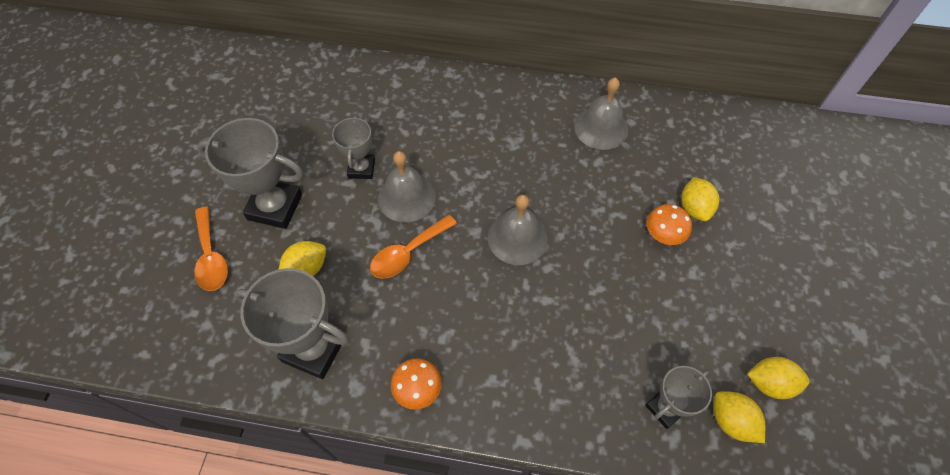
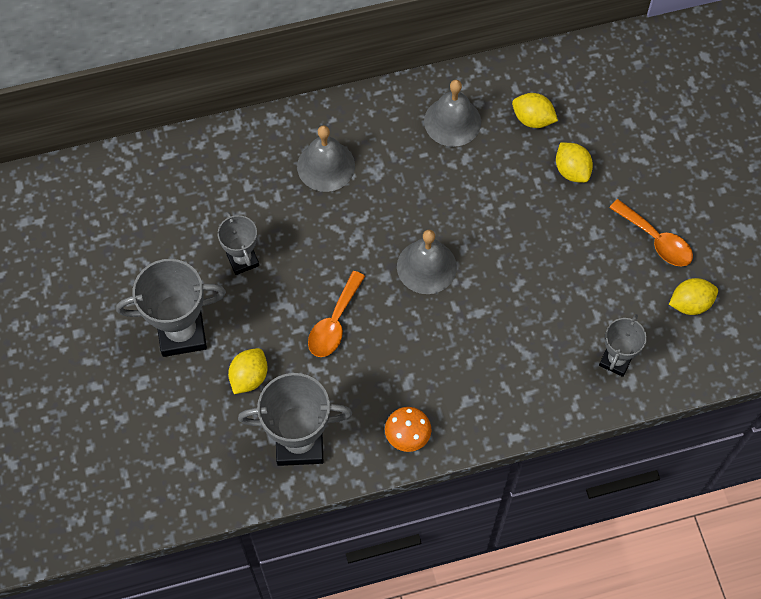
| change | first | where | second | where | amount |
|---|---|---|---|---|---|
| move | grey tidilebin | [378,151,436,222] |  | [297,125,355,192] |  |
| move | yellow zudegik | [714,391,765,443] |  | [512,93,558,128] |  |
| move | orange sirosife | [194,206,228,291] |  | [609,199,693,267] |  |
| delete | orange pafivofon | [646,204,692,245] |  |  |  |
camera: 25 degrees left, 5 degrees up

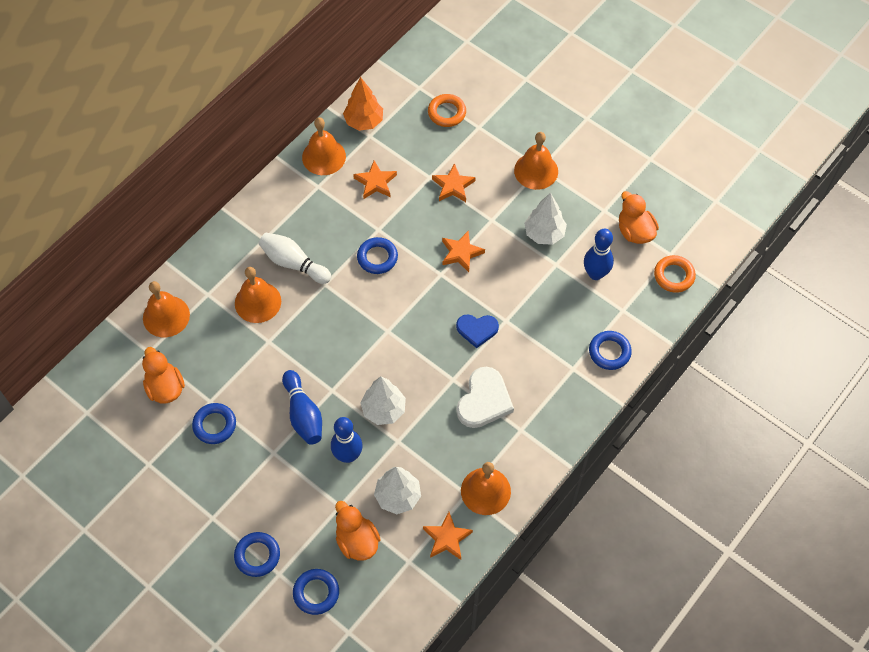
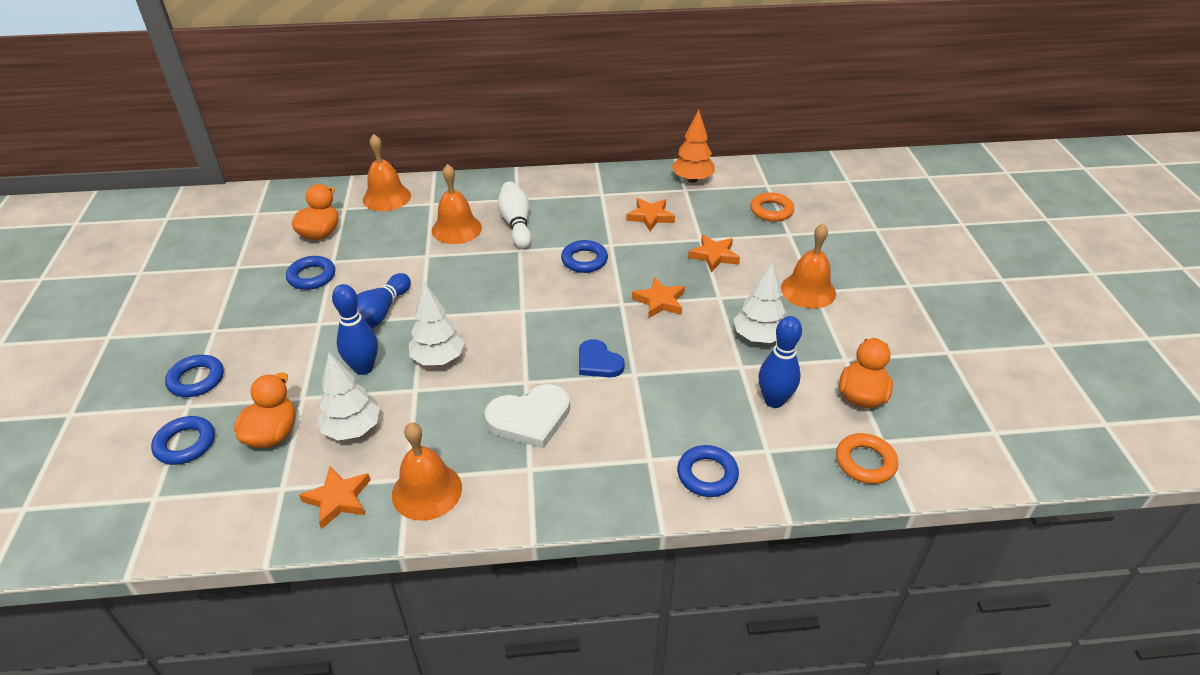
| change | first | where | second | where | amount |
|---|---|---|---|---|---|
| delete | orange tidilebin | [302,117,346,175] |  |  |  |
camera: 45 degrees right, 20 degrees down

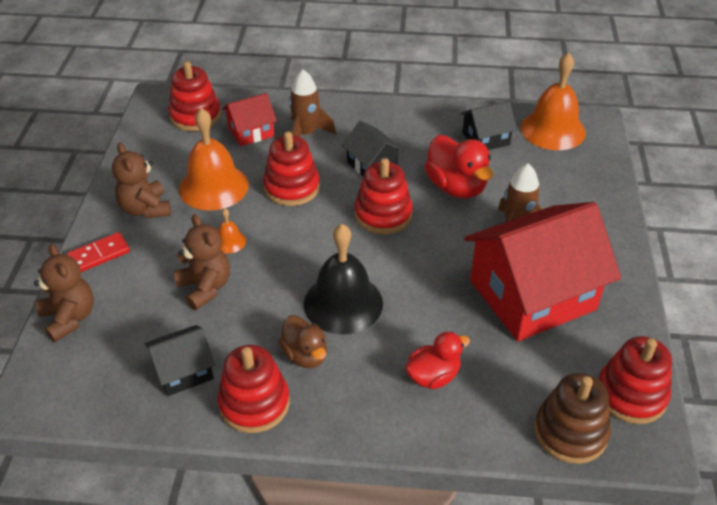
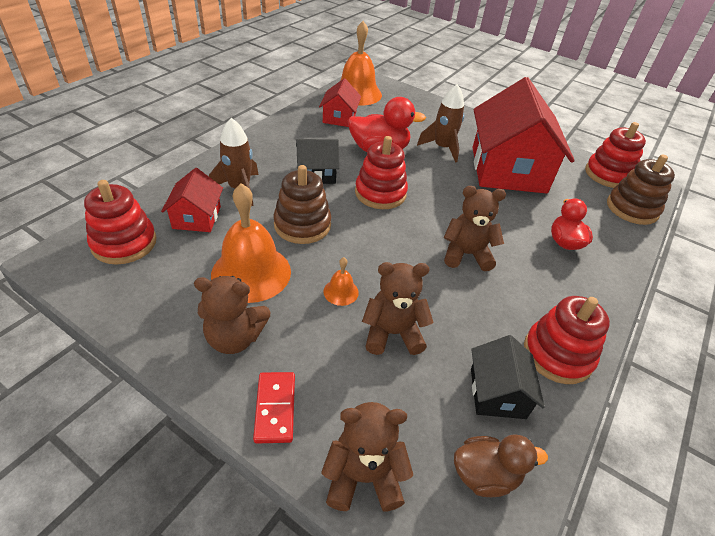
| change | first | where | second | where | amount |
|---|---|---|---|---|---|
| recolor | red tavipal | [263,131,320,206] | brown tavipal | [273,165,331,244] |  |
| recolor | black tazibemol | [460,101,517,150] | red tazibemol | [319,78,361,127] |  |
| replace | black tidilebin | [304,224,383,335] | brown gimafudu | [444,186,506,271] |  |
| move | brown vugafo | [278,315,327,368] |  | [454,434,548,497] |  |
camera: 65 degrees left, 0 degrees up

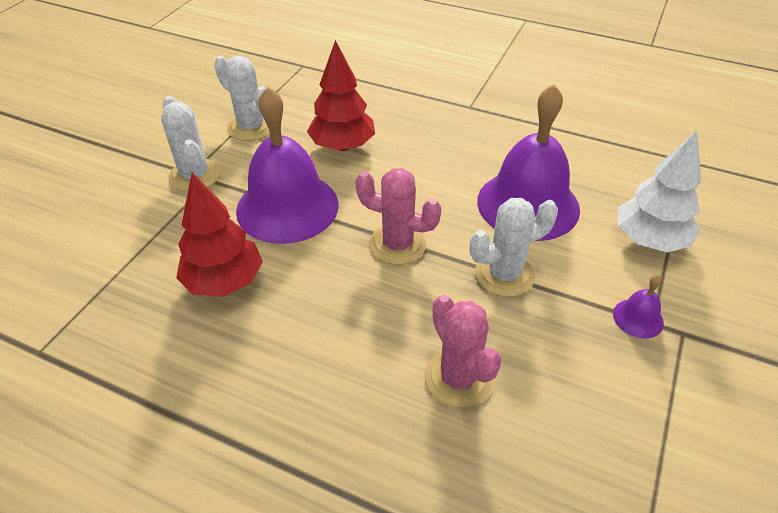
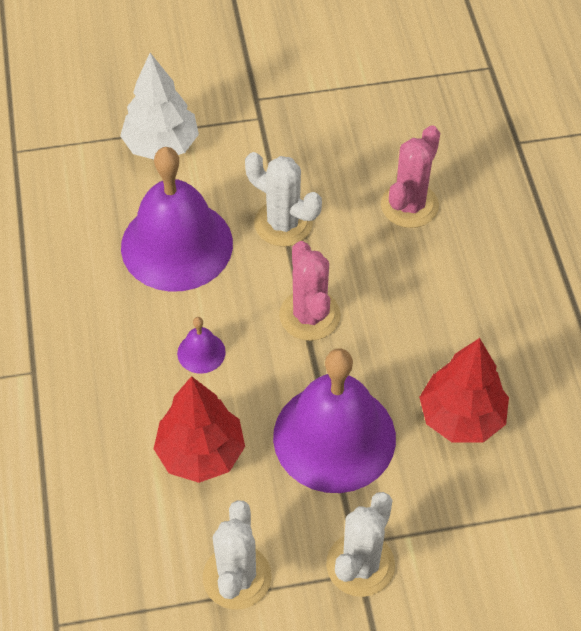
| change | first | where | second | where | amount |
|---|---|---|---|---|---|
| move | purple tidilebin | [613,275,664,338] |  | [177,317,226,374] |  |
camera: 125 degrees left, 10 degrees up

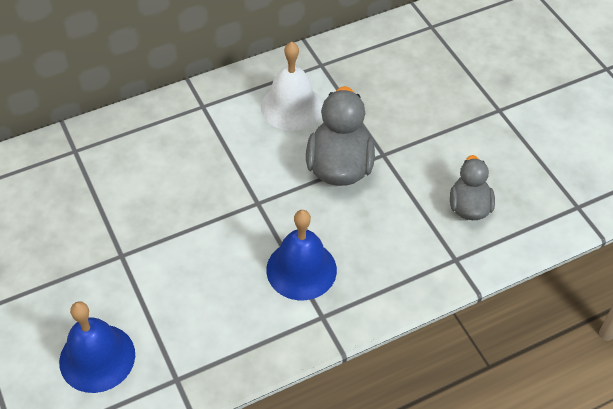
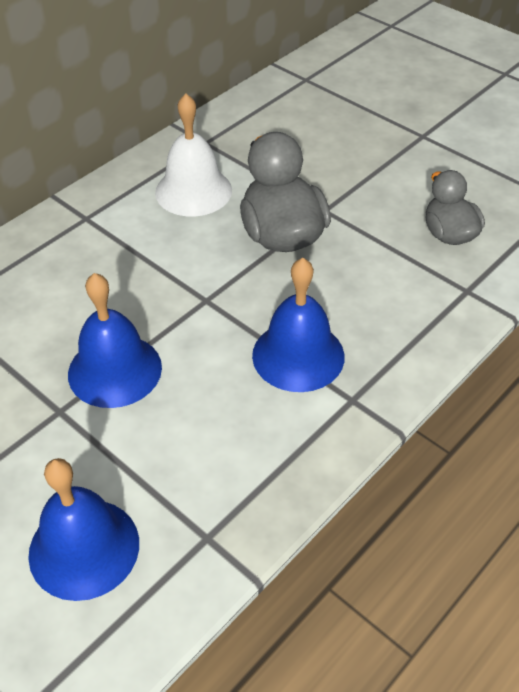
| change | first | where | second | where | amount |
|---|---|---|---|---|---|
| insert |  |  | blue tidilebin | [68,273,162,408] |  |
camera: 20 degrees left, 5 degrees down

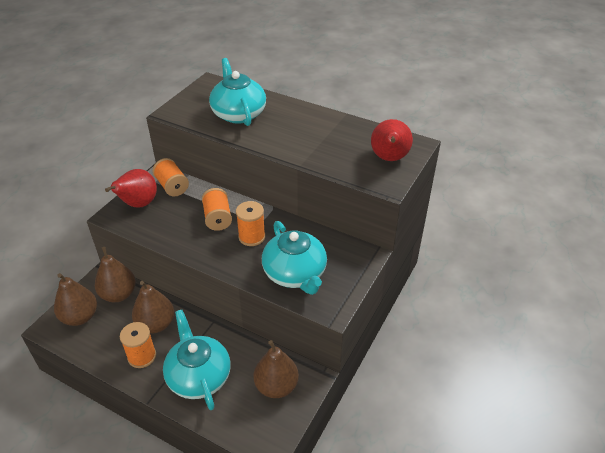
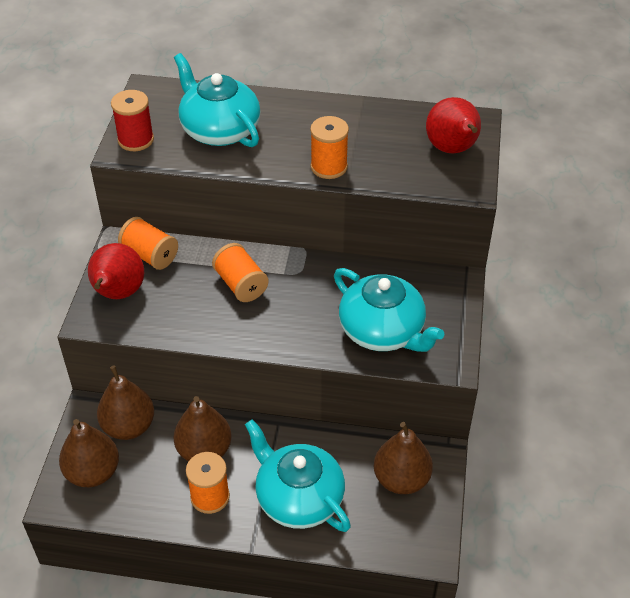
| change | first | where | second | where | amount |
|---|---|---|---|---|---|
| insert |  |  | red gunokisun | [111,90,154,151] |  |
| move | orange gunokisun | [236,201,265,246] |  | [310,116,349,179] |  |
camera: 20 degrees left, 5 degrees up

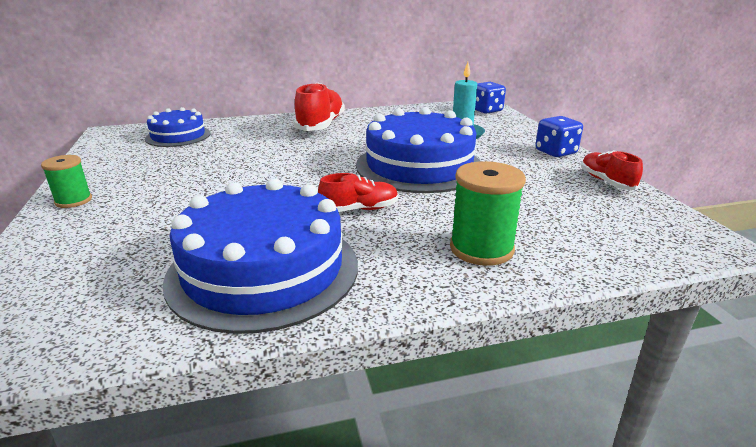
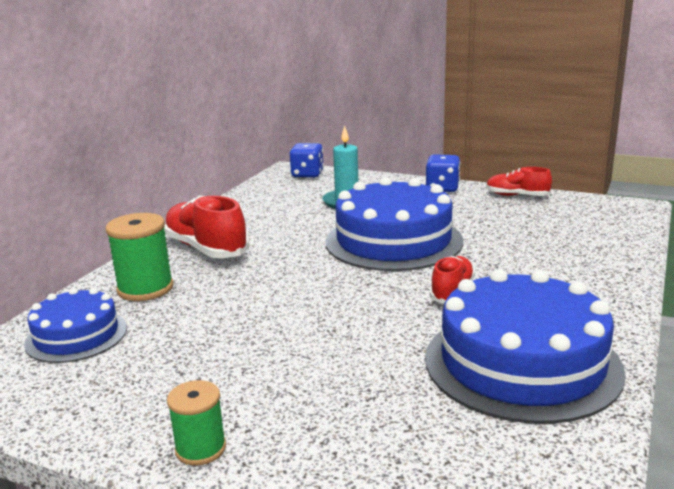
| change | first | where | second | where | amount |
|---|---|---|---|---|---|
| move | green gunokisun | [450,161,526,266] |  | [105,213,174,301] |  |
camera: 50 degrees left, 5 degrees down

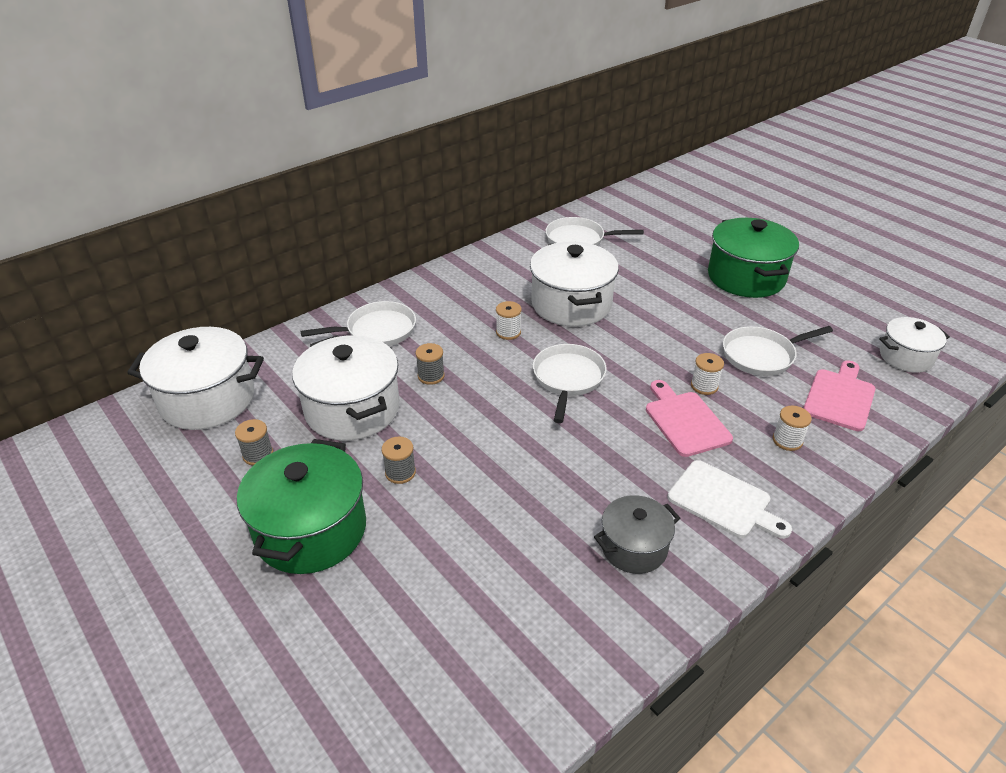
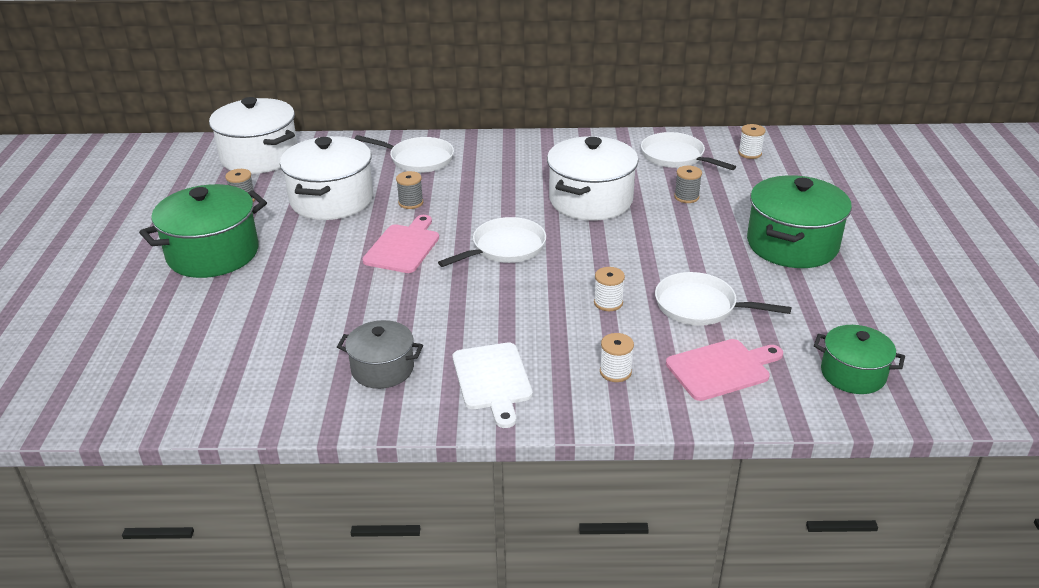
| change | first | where | second | where | amount |
|---|---|---|---|---|---|
| move | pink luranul | [646,380,733,457] |  | [362,215,439,273] |  |
| move | grey gunokisun | [382,437,416,484] |  | [674,166,702,203] |  |
| move | white gunokisun | [496,301,522,340] |  | [738,124,765,159] |  |
| recolor | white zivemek | [879,317,950,373] | green zivemek | [814,325,905,394] |  |
camera: 40 degrees right, 5 degrees down

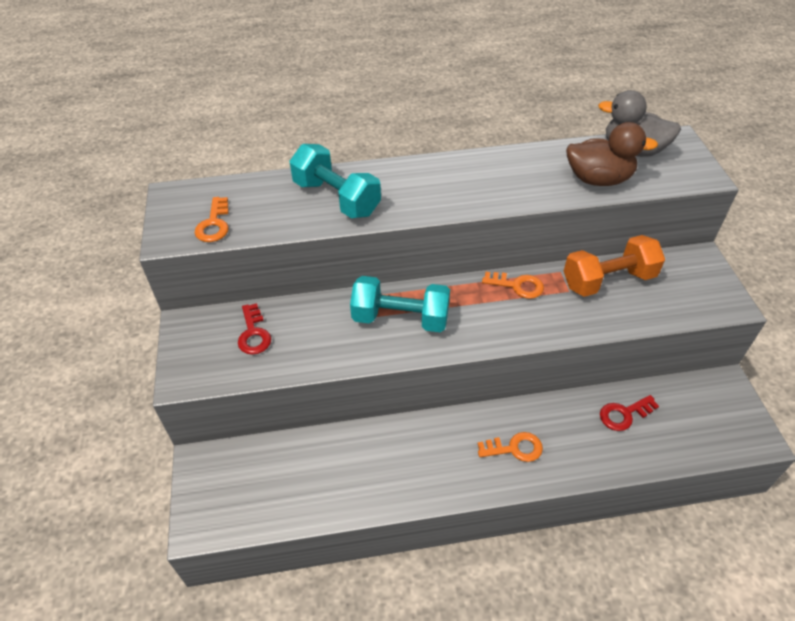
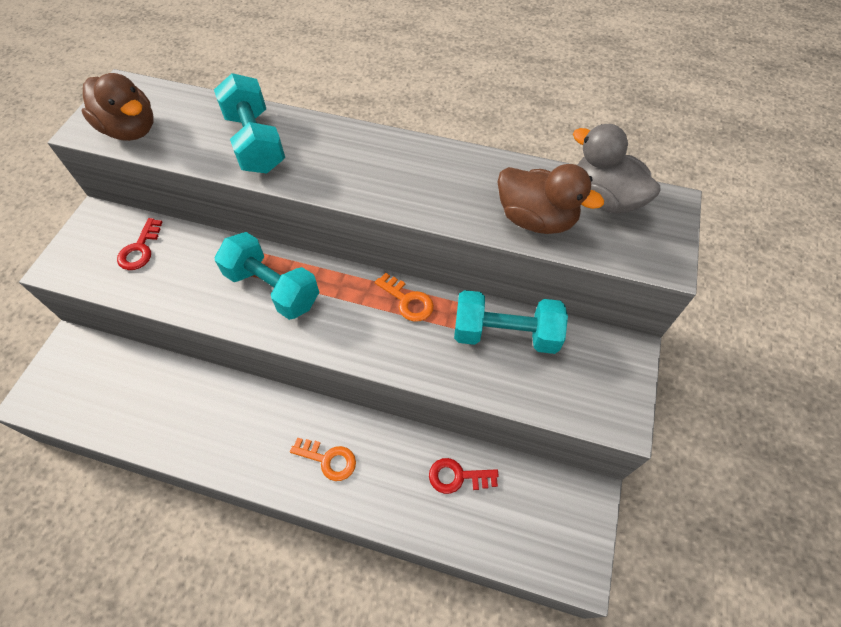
| change | first | where | second | where | amount |
|---|---|---|---|---|---|
| replace | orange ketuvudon | [195,197,229,242] | brown vugafo | [81,73,154,141] |  |
| recolor | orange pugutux | [564,235,665,297] | turquoise pugutux | [454,290,568,354] |  |
camera: 25 degrees right, 10 degrees up

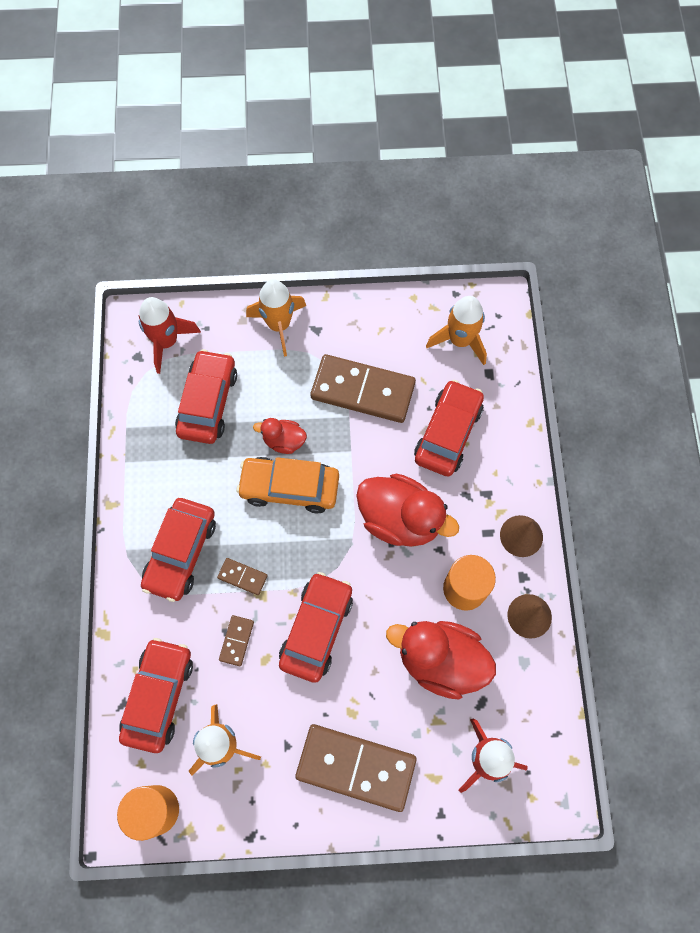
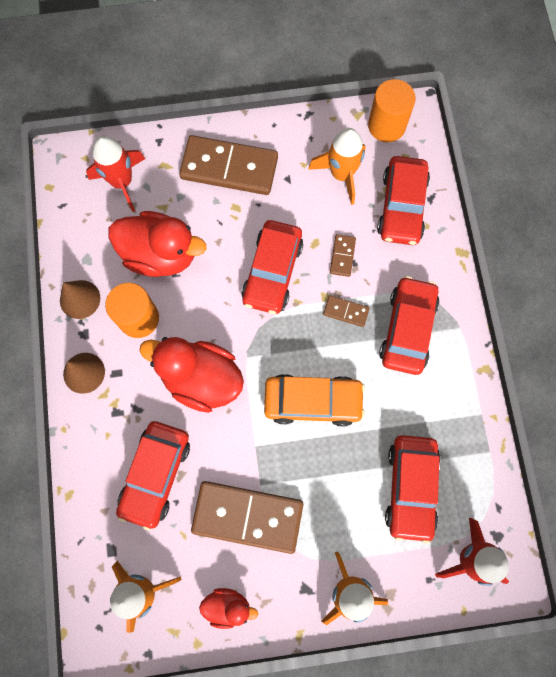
| change | first | where | second | where | amount |
|---|---|---|---|---|---|
| move | red vugafo | [253,418,307,454] |  | [199,588,258,629] |  |
camera: 175 degrees right, 5 degrees up

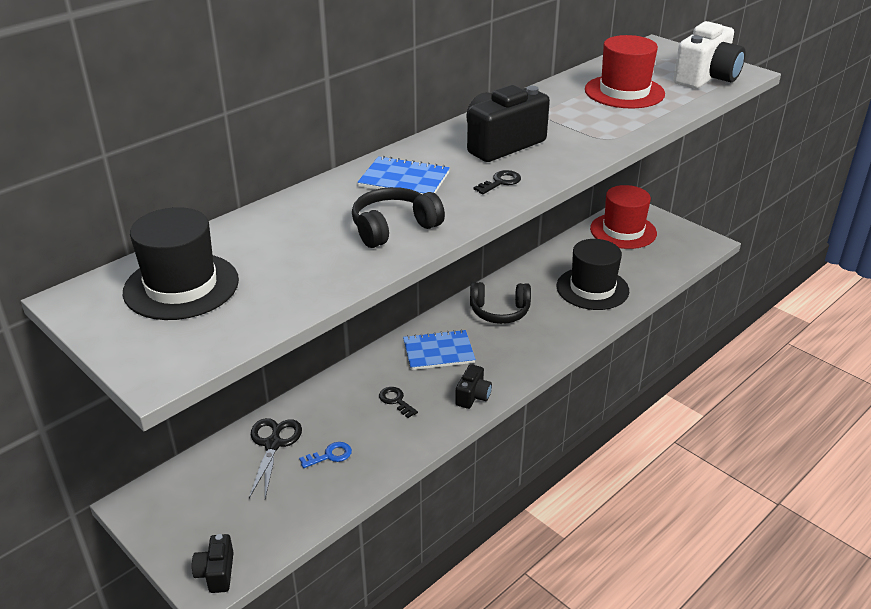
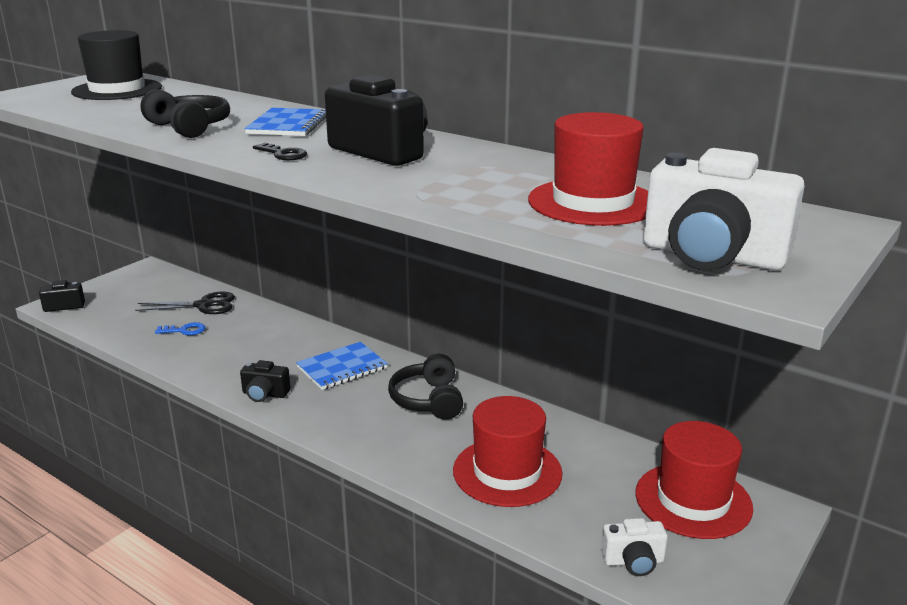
| change | first | where | second | where | amount |
|---|---|---|---|---|---|
| rotate | blue ketuvudon | [299,442,352,468] |  | [155,322,205,335] | 60 degrees counterclockwise |
| rotate | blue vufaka | [403,329,476,370] |  | [296,342,388,390] | 75 degrees clockwise |
| recolor | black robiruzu | [556,239,629,310] | red robiruzu | [453,396,562,507] |  |
| insert |  |  | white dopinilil | [601,518,668,576] |  |
| delete | black ketuvudon | [379,387,418,418] |  |  |  |
camera: 80 degrees right, 10 degrees down

